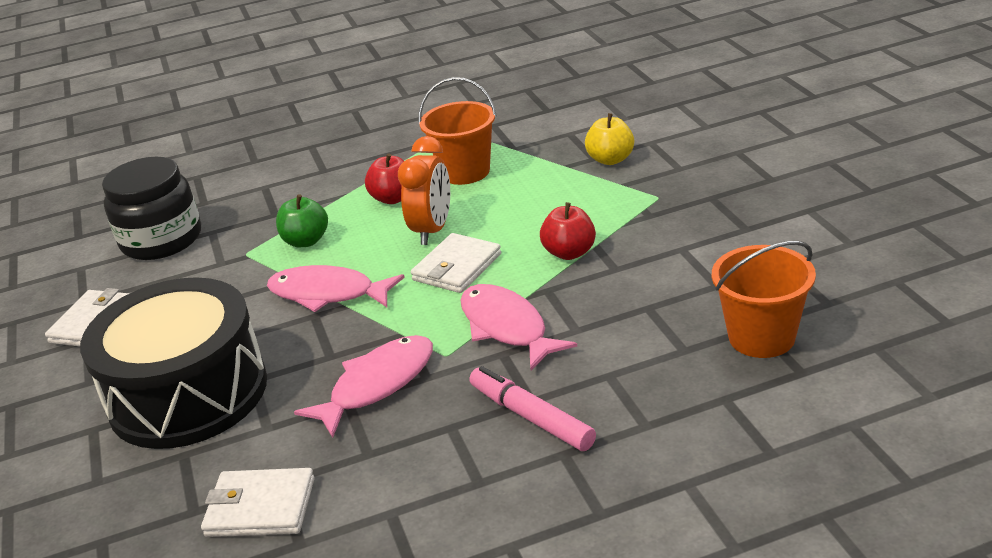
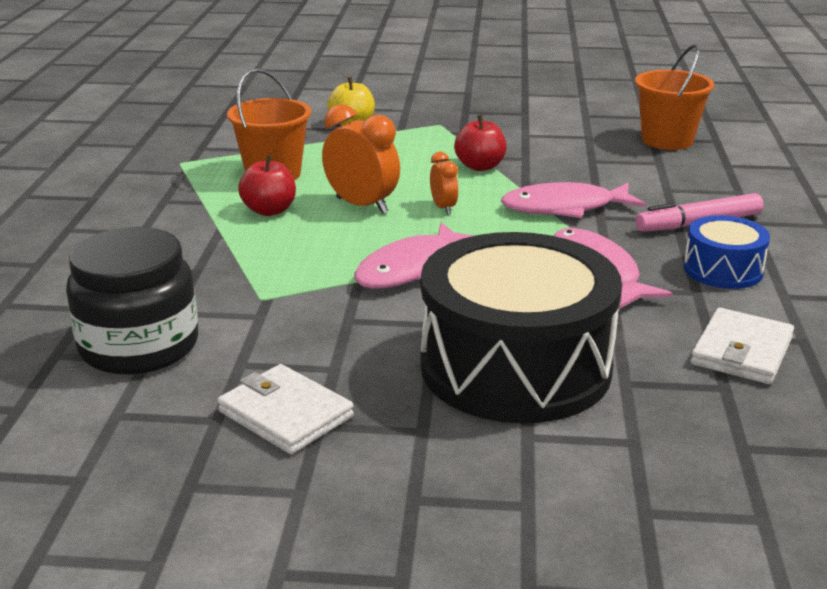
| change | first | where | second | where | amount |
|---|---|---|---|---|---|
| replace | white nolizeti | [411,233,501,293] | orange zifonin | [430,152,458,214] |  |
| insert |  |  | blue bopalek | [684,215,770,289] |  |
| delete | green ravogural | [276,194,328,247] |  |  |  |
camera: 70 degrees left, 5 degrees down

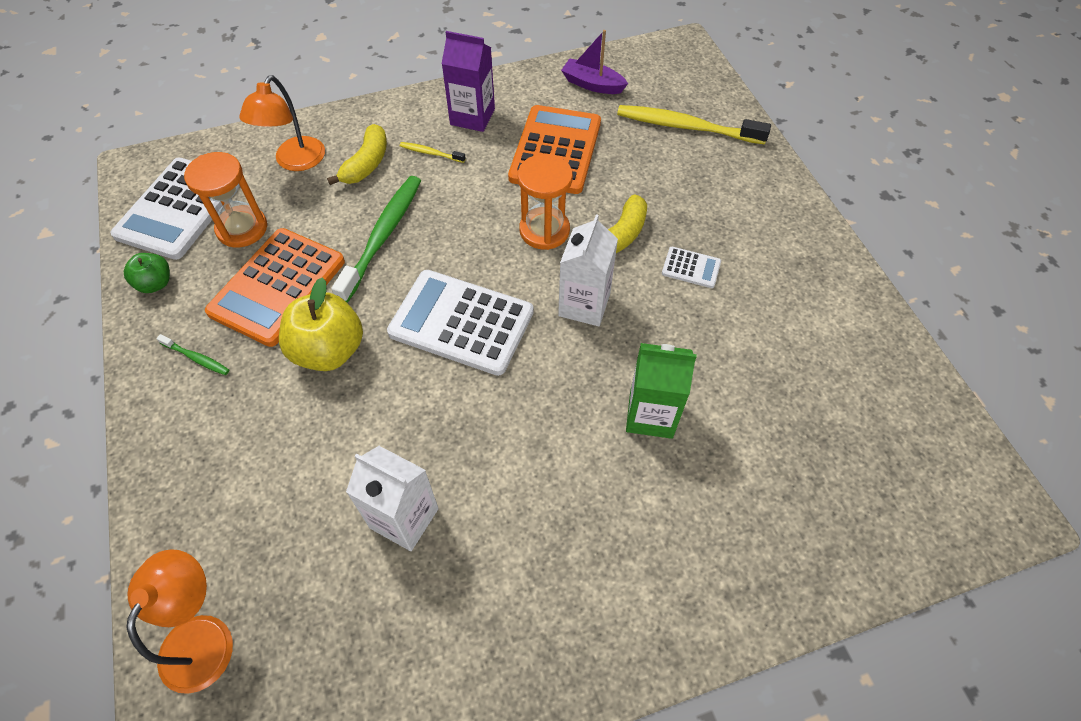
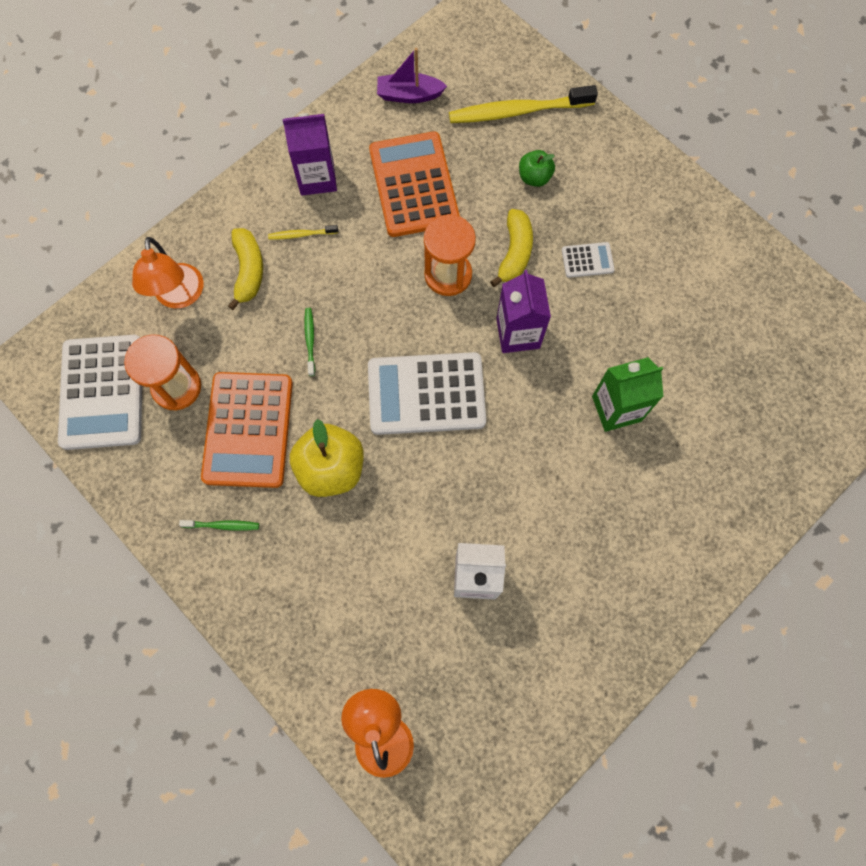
| change | first | where | second | where | amount |
|---|---|---|---|---|---|
| resize | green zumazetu | [331,176,421,303] |  | [304,308,315,376] | x0.45 |
| recolor | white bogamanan | [558,214,618,326] | purple bogamanan | [496,270,551,353] |  |
| move | green ravogural | [124,253,170,293] |  | [519,150,555,187] |  |
camera: 25 degrees left, 15 degrees up

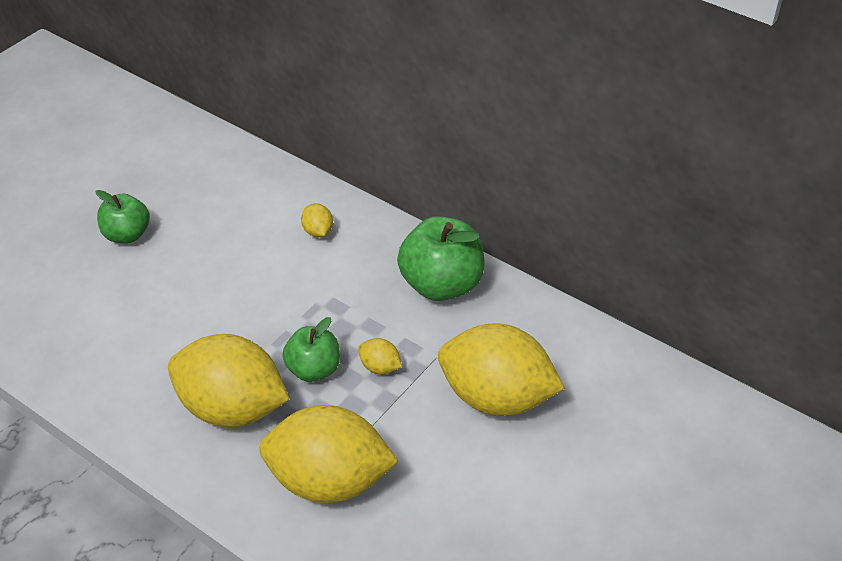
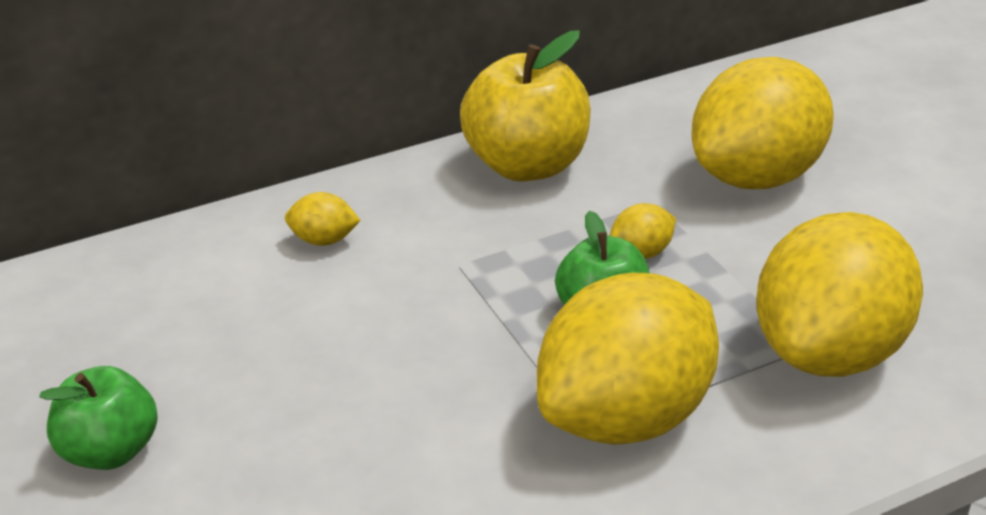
| change | first | where | second | where | amount |
|---|---|---|---|---|---|
| recolor | green ravogural | [397,216,485,301] | yellow ravogural | [460,30,591,181] |  |
camera: 60 degrees left, 10 degrees down

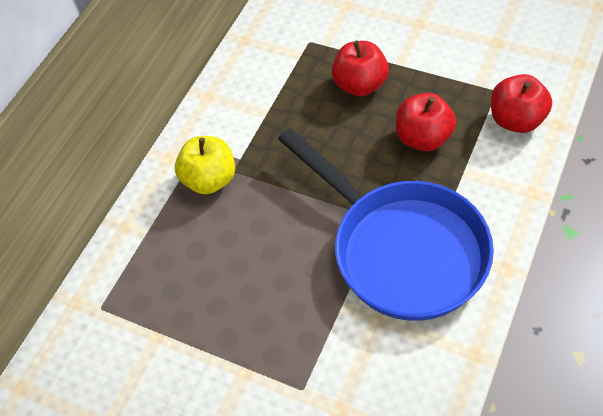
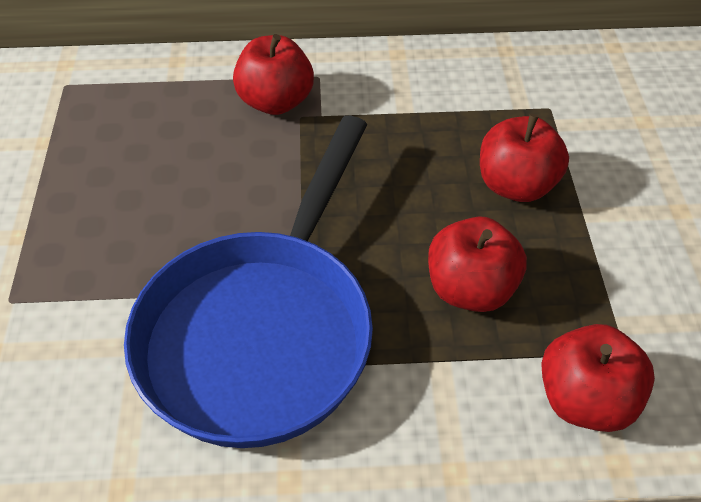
| change | first | where | second | where | amount |
|---|---|---|---|---|---|
| recolor | yellow ravogural | [175,136,235,194] | red ravogural | [233,34,314,115] |  |
camera: 55 degrees right, 5 degrees down

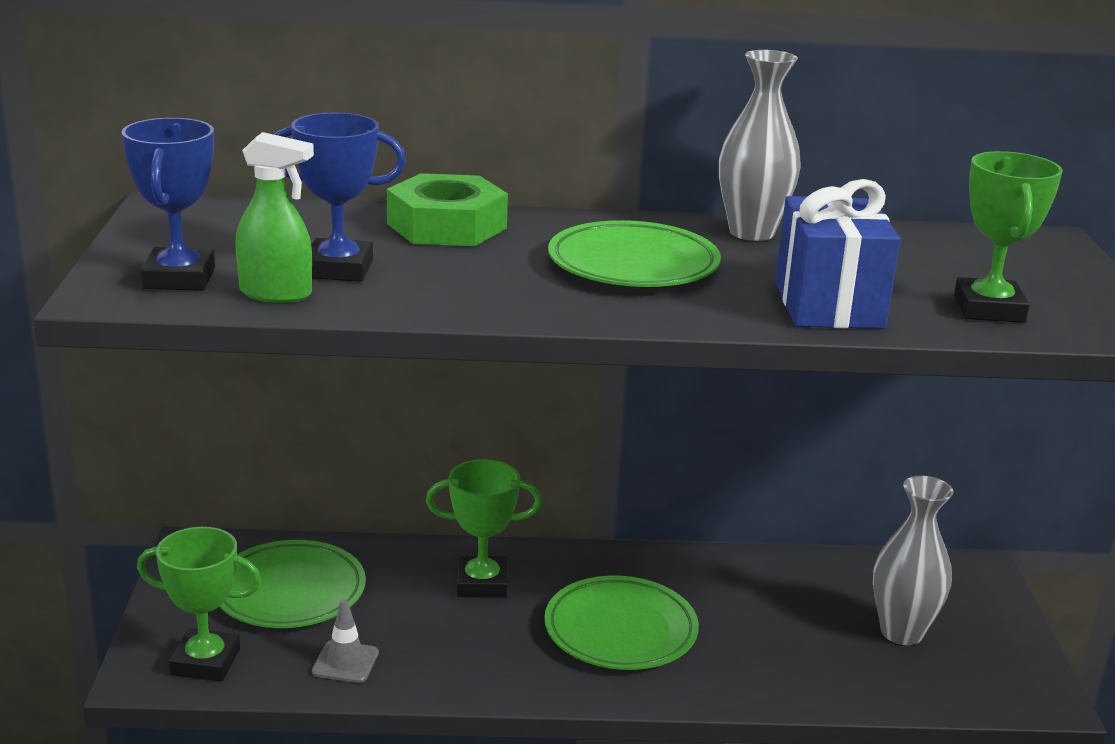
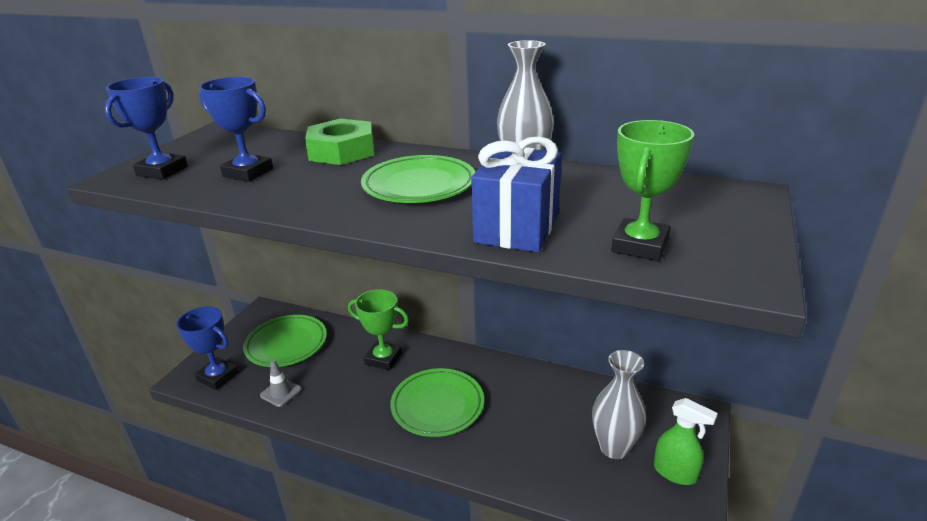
| change | first | where | second | where | amount |
|---|---|---|---|---|---|
| recolor | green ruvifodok | [137,527,261,681] | blue ruvifodok | [176,306,239,390] |  |
| move | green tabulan | [235,132,314,303] |  | [654,398,718,485] |  |
camera: 25 degrees right, 5 degrees up

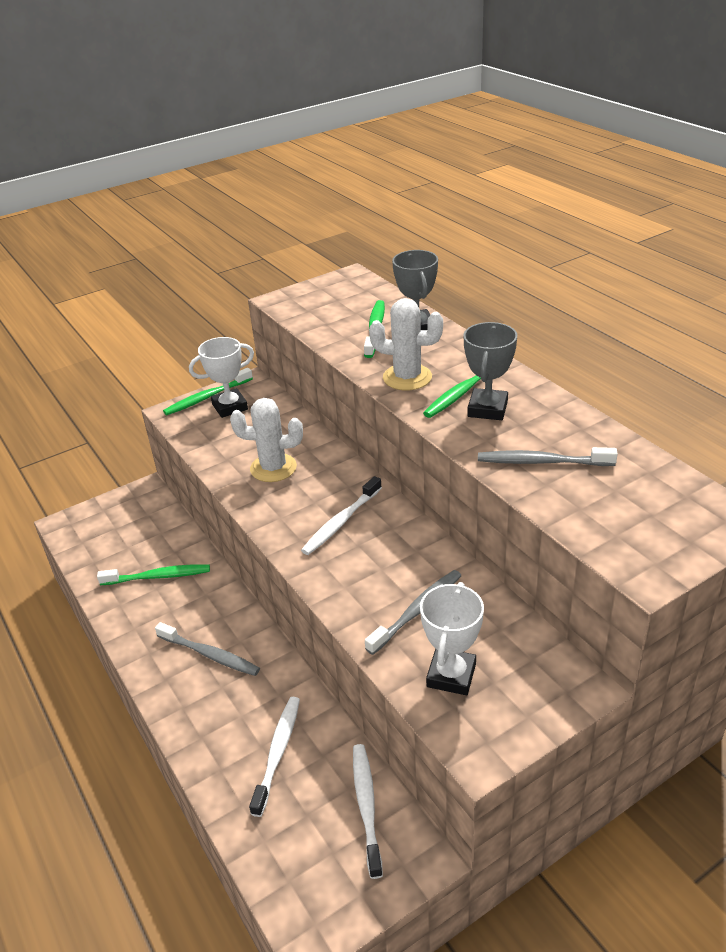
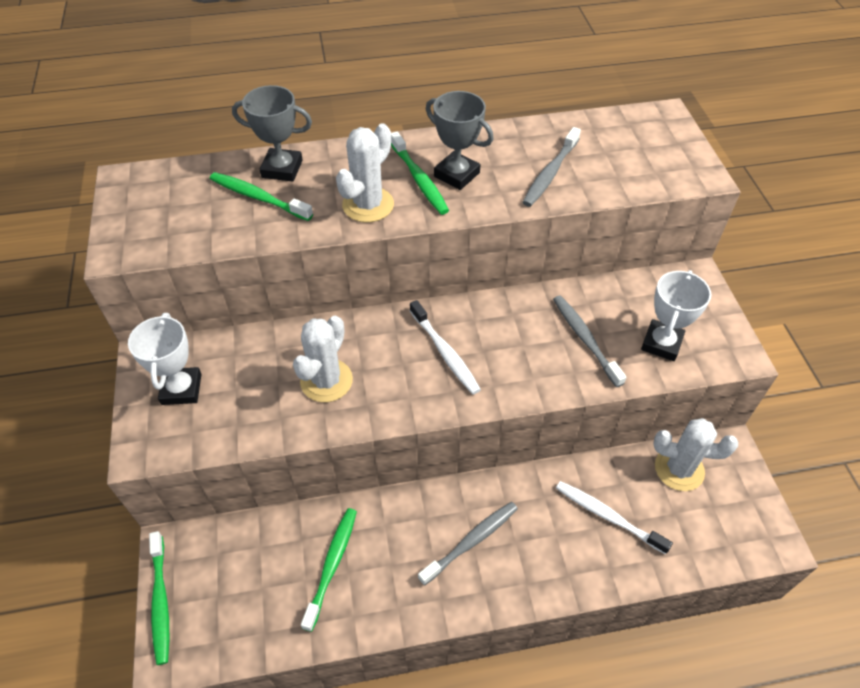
| change | first | where | second | where | amount |
|---|---|---|---|---|---|
| move | green zumazetu | [163,368,253,415] |  | [149,531,169,665] |  |
| rotate | white ruvifodok | [420,582,484,695] |  | [641,270,711,361] | 75 degrees clockwise |
| replace | white zumazetu | [353,744,383,879] | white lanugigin | [654,418,738,491] |  |
camera: 70 degrees left, 15 degrees up

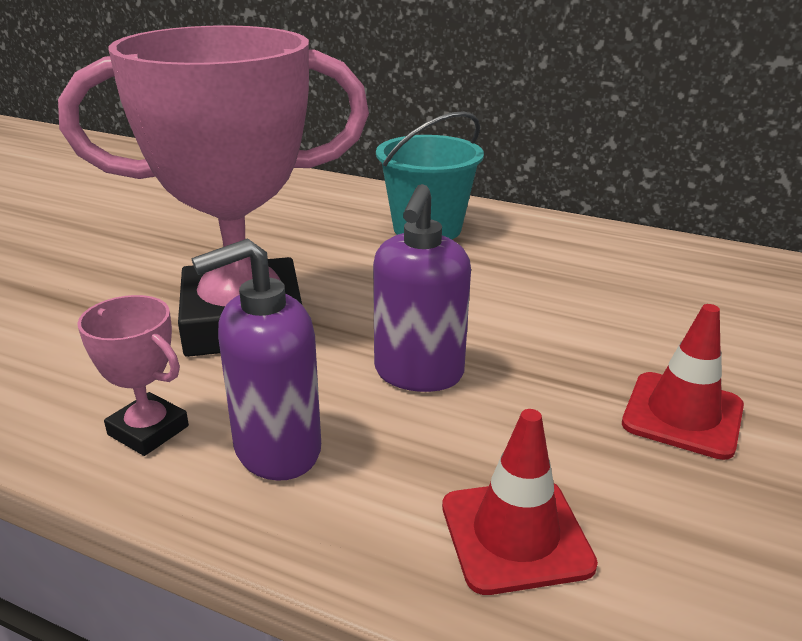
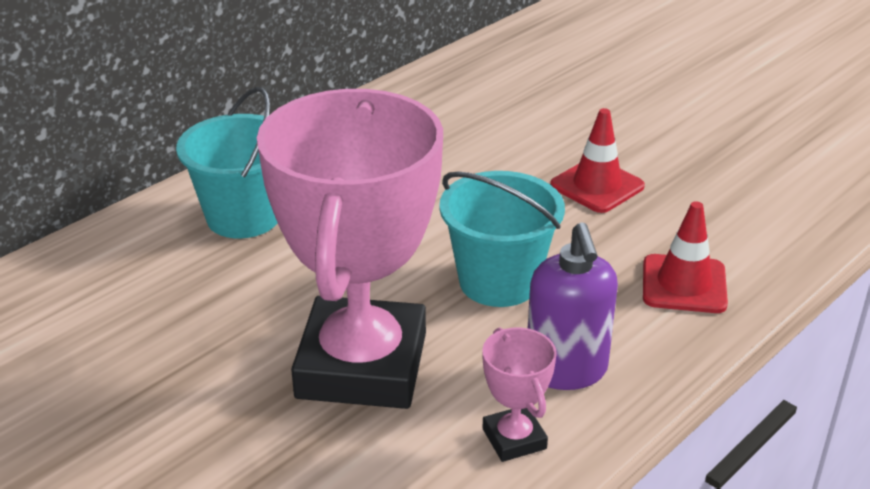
| change | first | where | second | where | amount |
|---|---|---|---|---|---|
| replace | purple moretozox | [373,184,471,392] | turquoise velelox | [439,171,565,307] |  |
| rotate | pink ruvifodok | [77,295,189,456] |  | [482,328,557,462] | 75 degrees counterclockwise |
camera: 70 degrees left, 5 degrees up

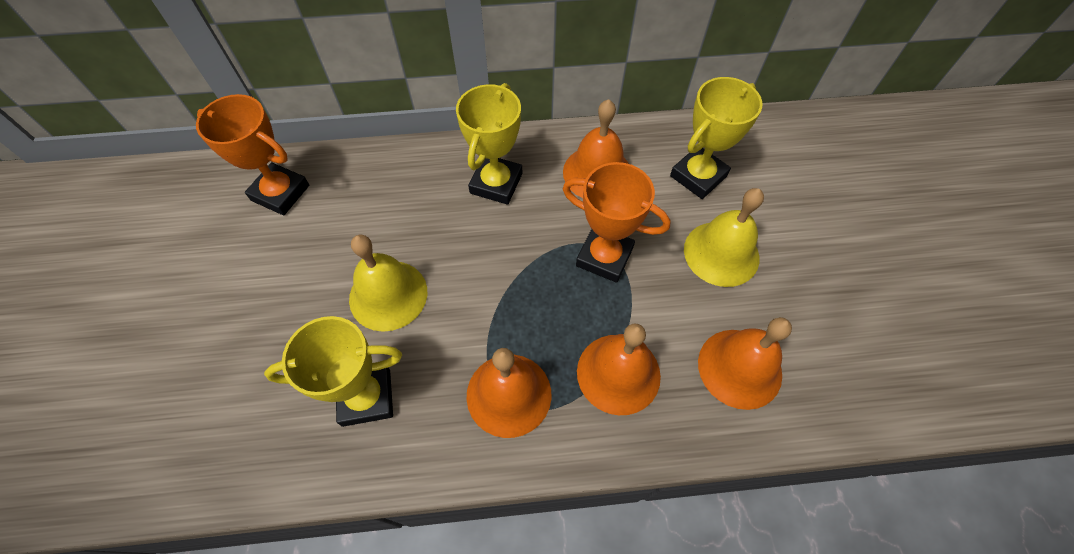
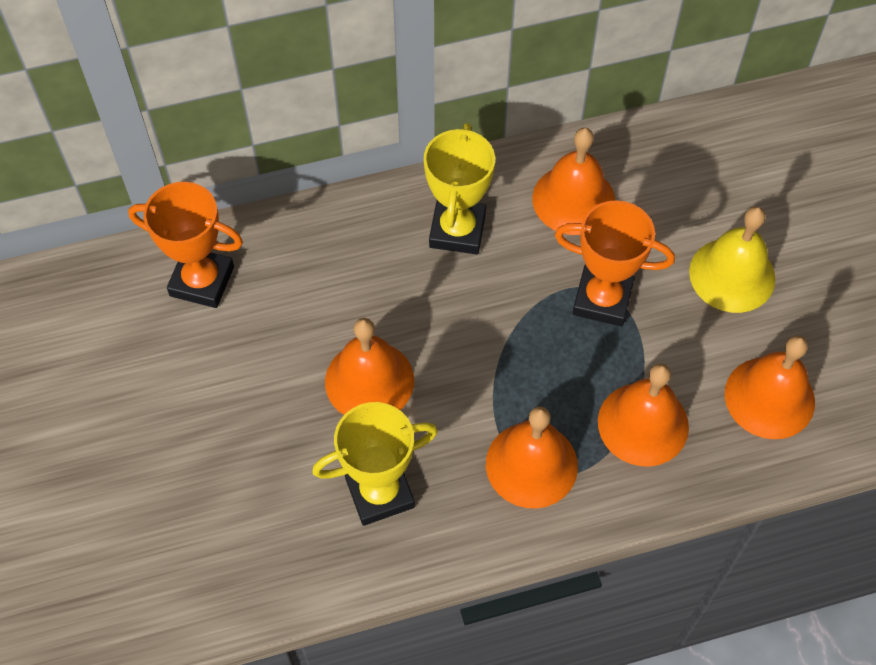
| change | first | where | second | where | amount |
|---|---|---|---|---|---|
| recolor | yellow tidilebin | [349,235,427,332] | orange tidilebin | [325,318,414,415] |  |
| delete | yellow ruvifodok | [670,77,762,199] |  |  |  |
camera: 10 degrees left, 0 degrees up

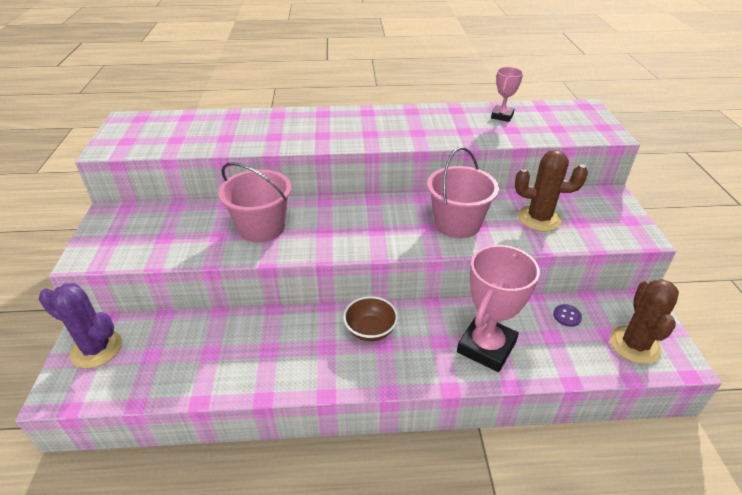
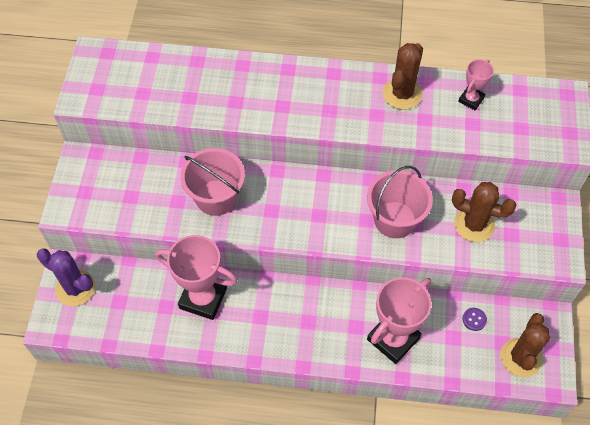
| change | first | where | second | where | amount |
|---|---|---|---|---|---|
| insert |  |  | pink ruvifodok | [155,235,237,320] |  |
| insert |  |  | brown lanugigin | [383,43,423,110] |  |
| delete | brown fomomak | [343,296,398,341] |  |  |  |
camera: 10 degrees right, 20 degrees up

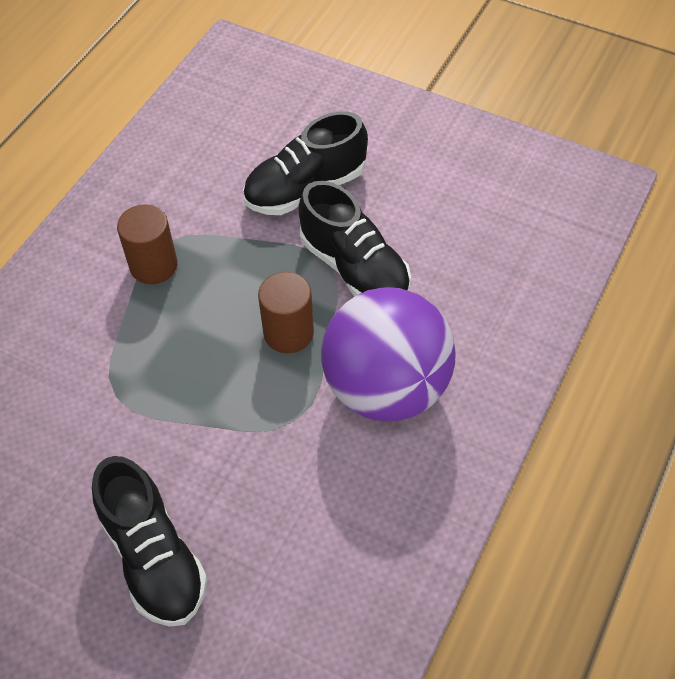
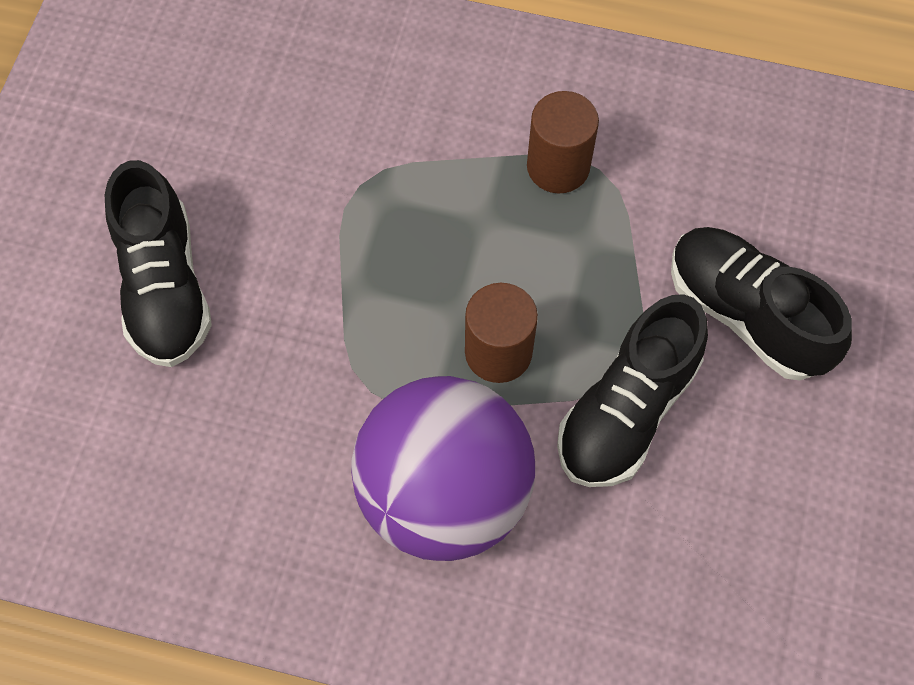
| change | first | where | second | where | amount |
|---|---|---|---|---|---|
| rotate | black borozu | [92,456,207,627] |  | [105,160,212,367] | 60 degrees counterclockwise |
camera: 75 degrees right, 10 degrees up

